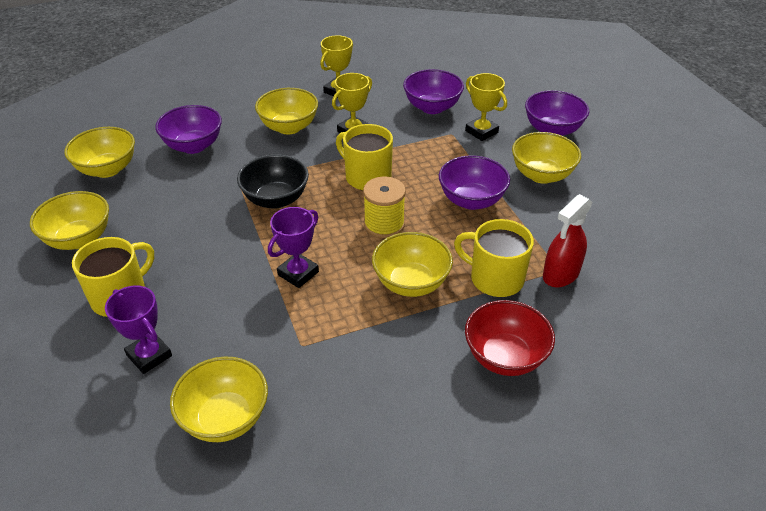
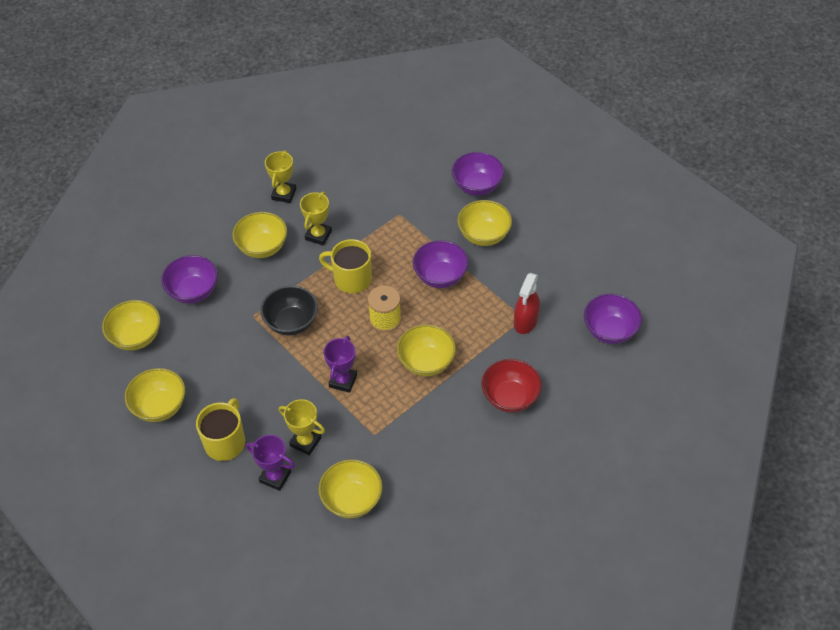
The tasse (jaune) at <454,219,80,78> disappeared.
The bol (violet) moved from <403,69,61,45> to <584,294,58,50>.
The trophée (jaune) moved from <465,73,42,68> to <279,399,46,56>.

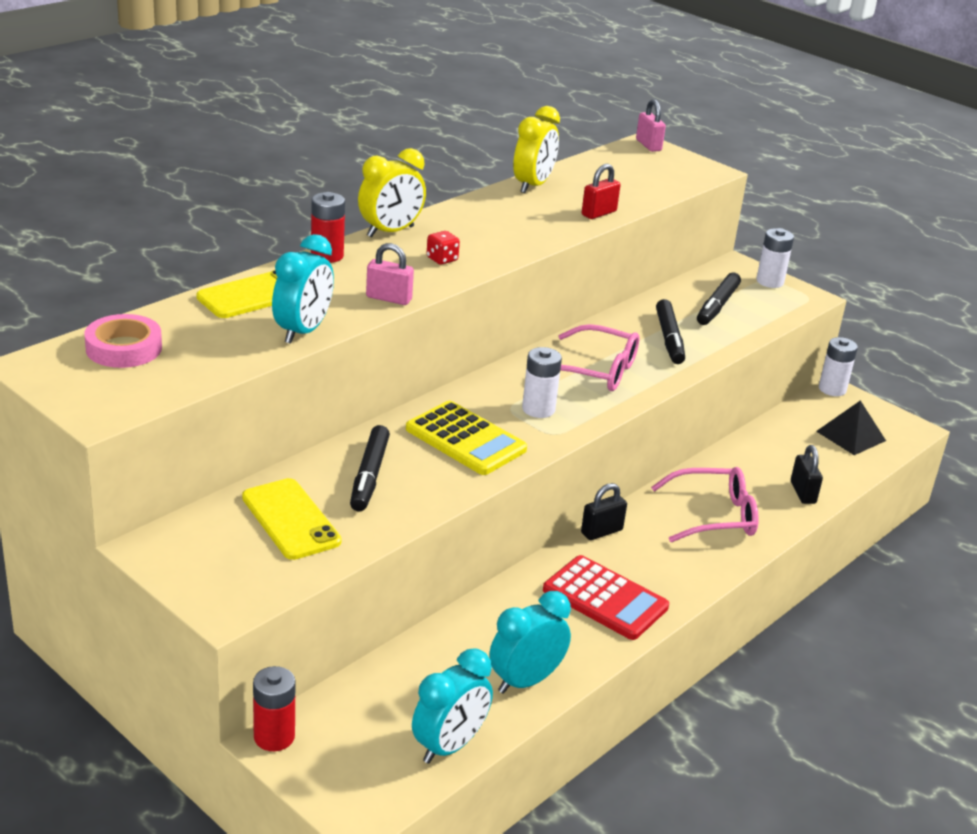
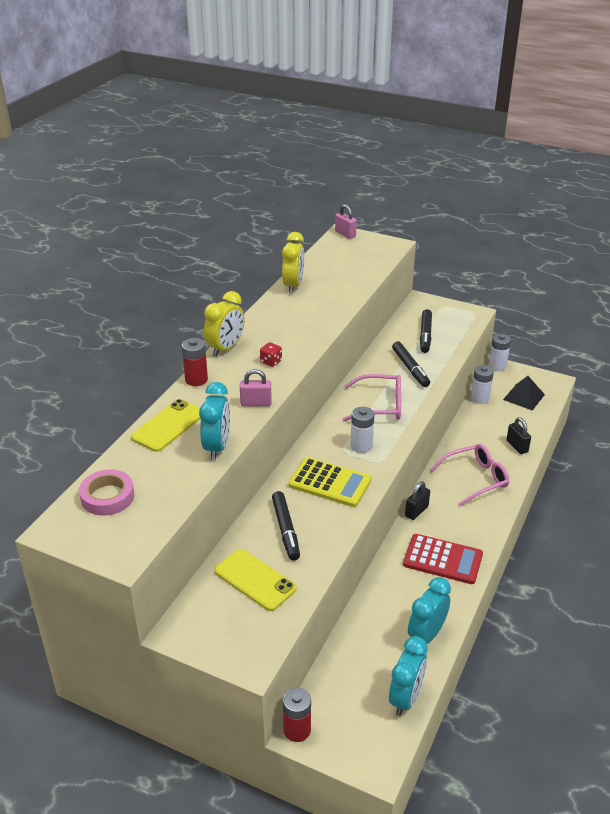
The cadenas (rouge) at <582,164,39,55> disappeared.
The pile (blanc) moved from <756,228,38,60> to <471,365,23,39>.

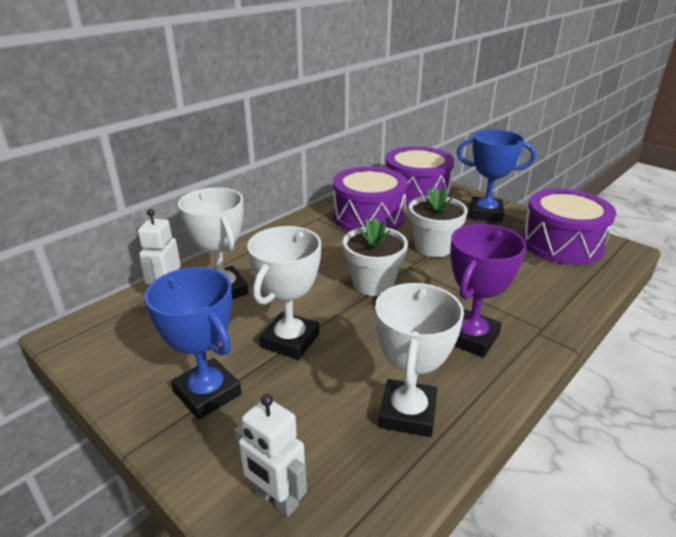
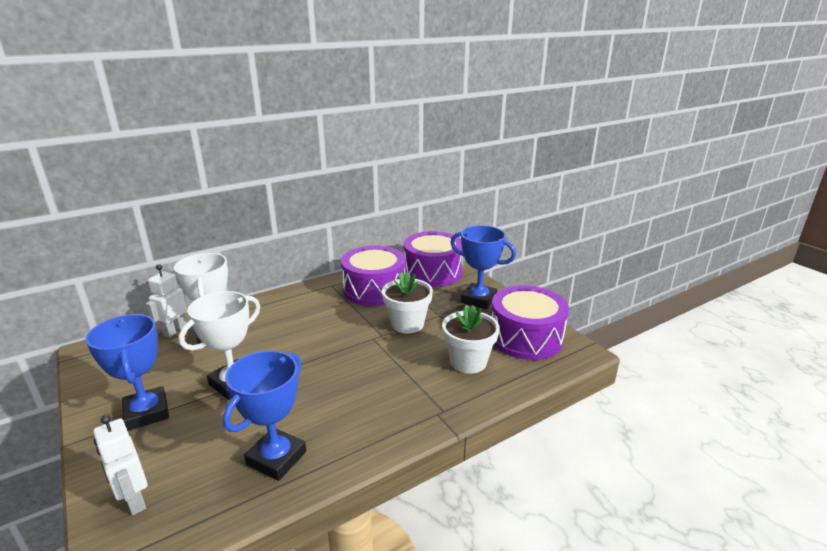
The trophée (violet) at <450,224,76,133> disappeared.
The pot de fleurs (blanc) moved from <343,218,65,78> to <442,305,58,69>.
The trophée (blanc) at <375,283,89,154> became the trophée (bleu) at <223,350,83,131>.

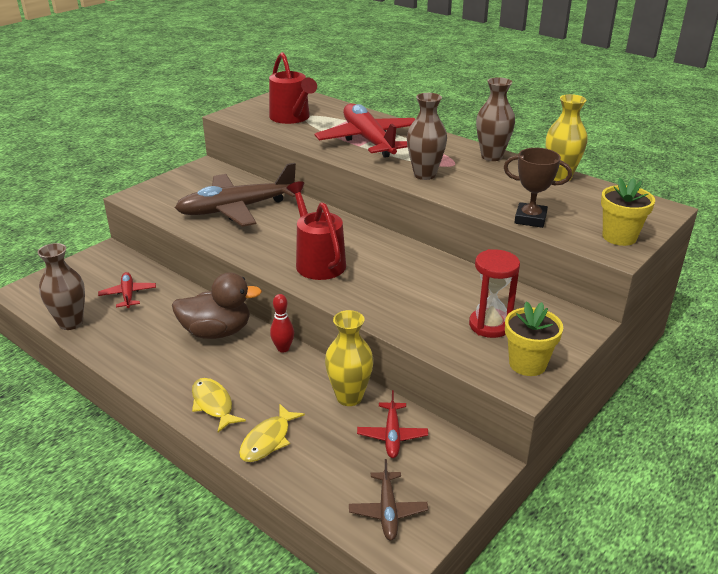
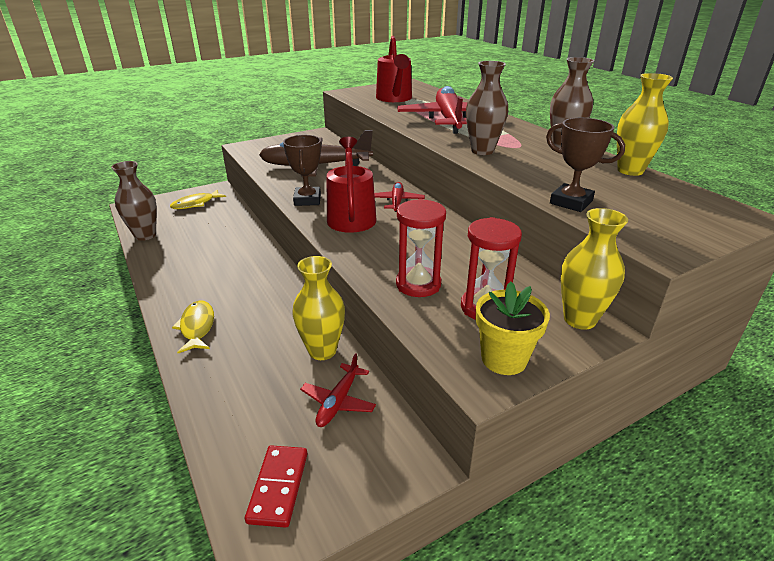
The canard (marron) at <172,272,90,67> disappeared.
The quille (rouge) at <270,294,24,59> disappeared.
The pot de fleurs (jaune) at <601,178,54,68> disappeared.
The trophée (marron) at <283,135,38,71> appeared.
The sablier (rouge) at <396,199,50,98> appeared.
The vase (jaune) at <561,208,67,122> appeared.
The avion (rouge) moved from <98,272,58,36> to <374,182,51,30>.
The poisson (jaune) moved from <239,404,66,58> to <170,190,56,19>.
The avion (marron) at <349,459,79,81> was replaced by the domino (rouge) at <245,445,62,83>.

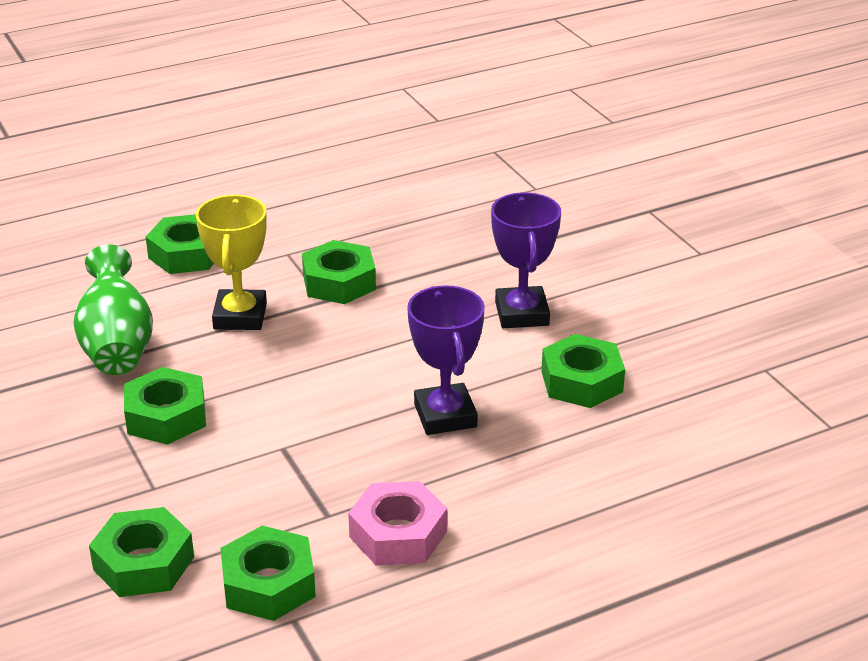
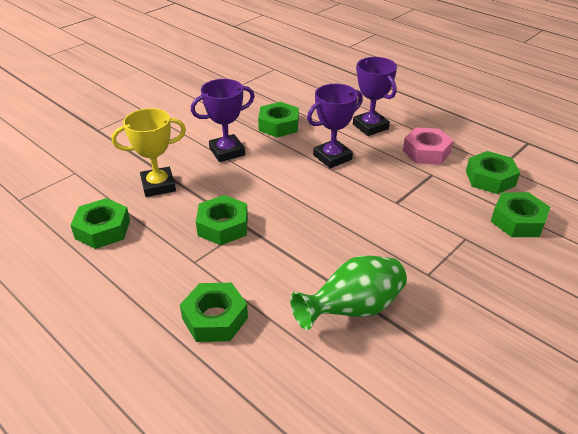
The trophée (violet) at <353,57,44,79> appeared.
The écrou (vert) moved from <124,367,82,78> to <71,198,59,51>.
The trophée (jaune) moved from <196,195,71,135> to <112,108,74,89>.

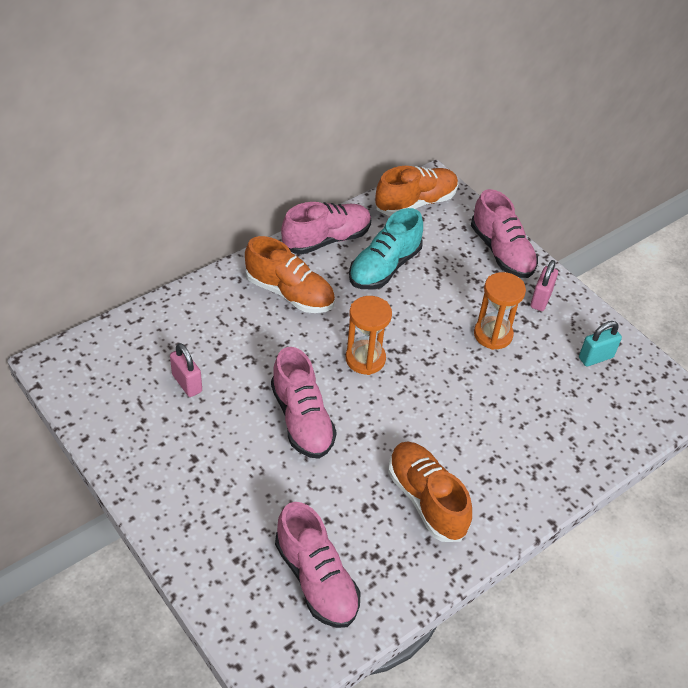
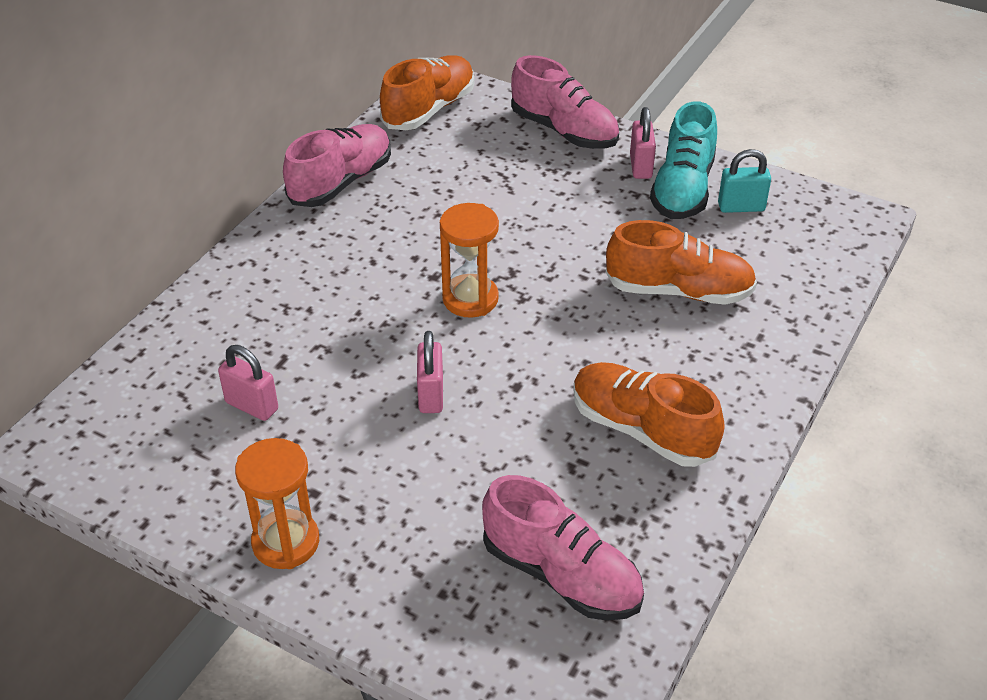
The chaussure (orange) moved from <245,236,90,77> to <606,220,151,85>.
The chaussure (turquoise) moved from <349,208,74,81> to <650,101,67,118>.
The sablier (orange) moved from <474,272,52,78> to <235,438,84,131>.
The chaussure (rose) at <271,347,66,112> was replaced by the cadenas (rose) at <417,331,26,82>.
The cadenas (turquoise) at <579,321,43,45> turned 45 degrees clockwise.

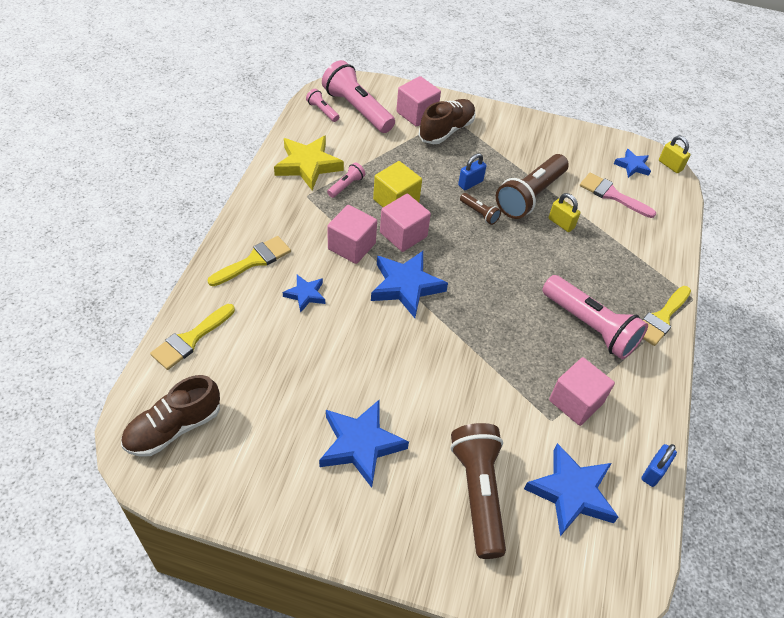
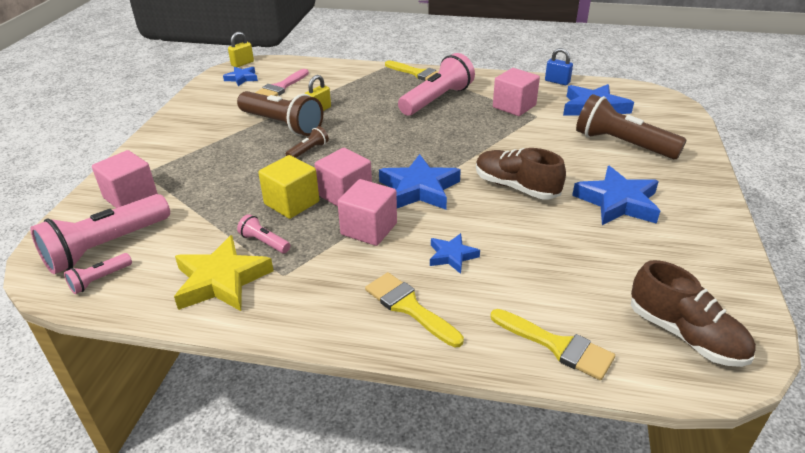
The cadenas (bleu) at <458,153,29,37> disappeared.
The chaussure (marron) moved from <419,99,57,45> to <476,148,90,52>.
The lampe de poche (marron) at <450,423,56,136> turned 45 degrees clockwise.

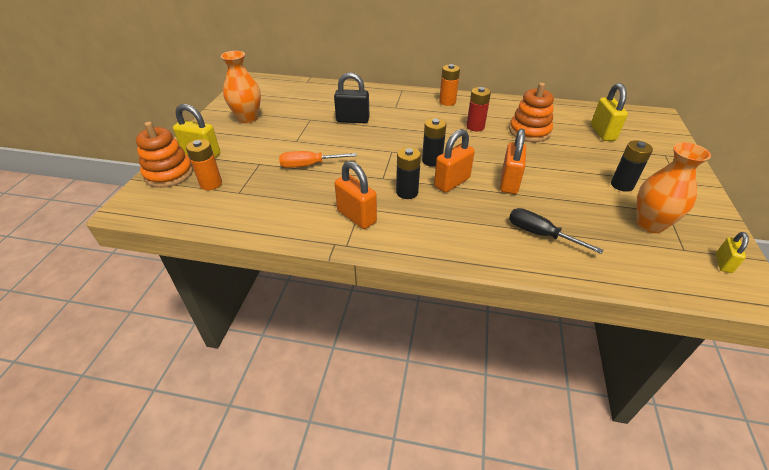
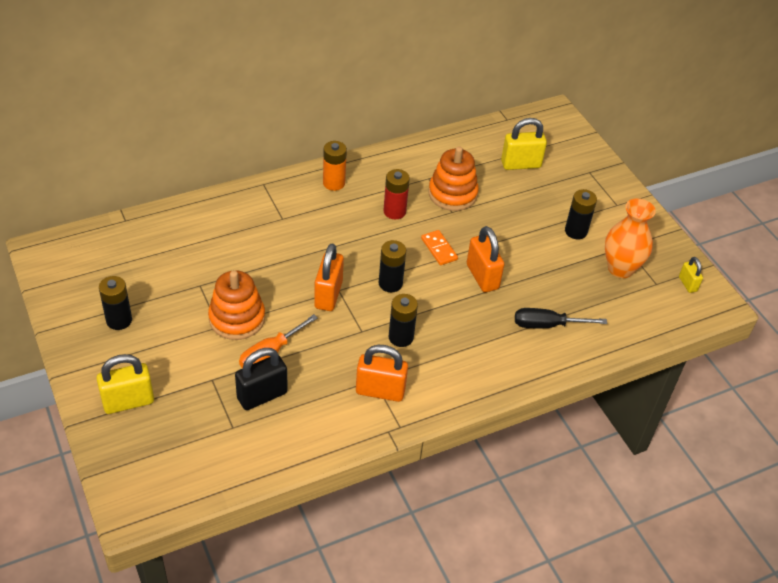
The pile (orange) at <186,139,36,51> disappeared.
The domino (orange) at <421,230,37,35> appeared.
The jouet à empiler (orange) moved from <136,122,57,66> to <208,270,57,70>.
The cadenas (noir) moved from <334,72,36,51> to <235,348,53,62>.
The cadenas (orange) moved from <434,129,41,64> to <314,243,30,68>.
The vase (orange) at <221,51,40,72> was replaced by the pile (noir) at <99,276,33,54>.
The cadenas (jaune) at <591,83,37,58> turned 60 degrees counterclockwise.

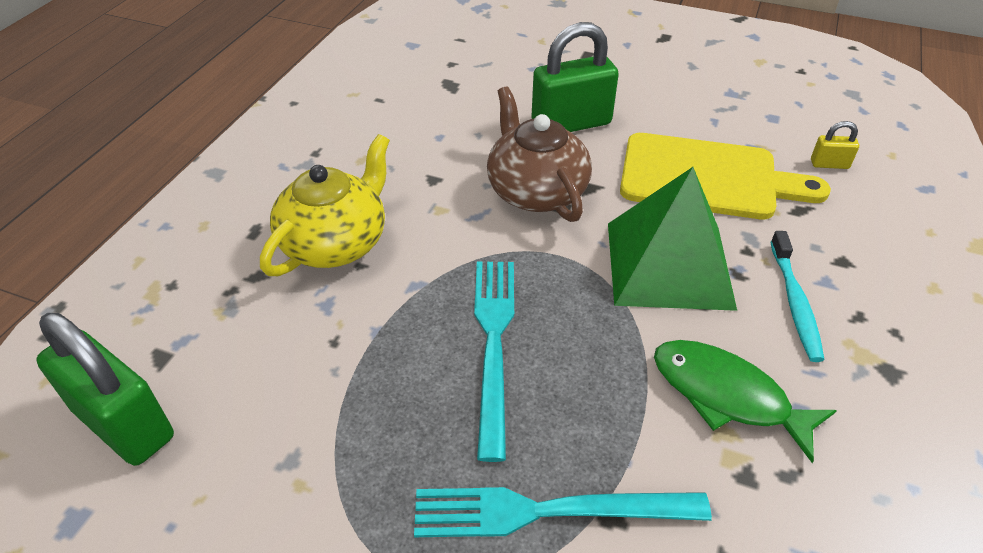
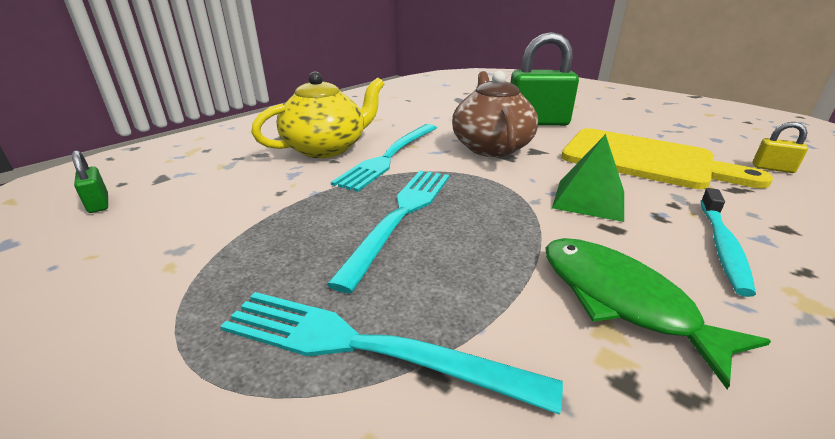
The fourchette (turquoise) at <331,124,106,68> appeared.
The cadenas (vert) at <36,313,138,153> changed to 0.45 times the size.
The pyramide (vert) at <608,167,129,144> changed to 0.59 times the size.

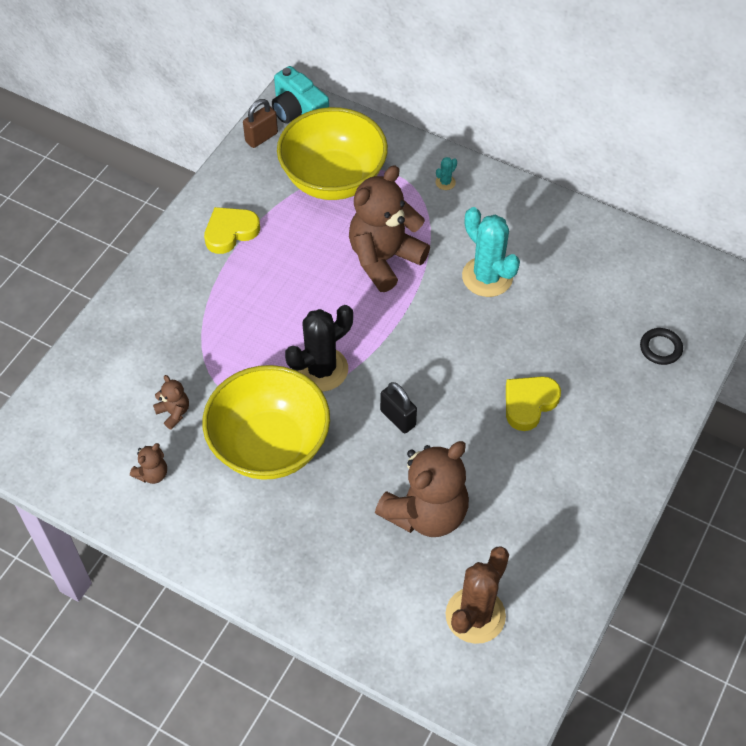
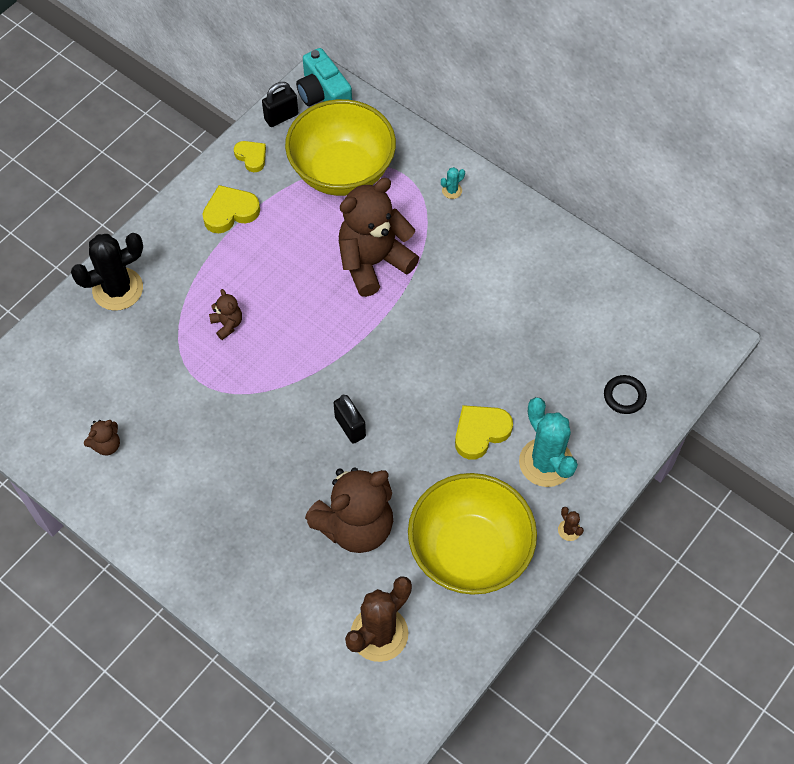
The cœur (jaune) at <234,141,32,31> appeared.
The cactus (marron) at <558,507,26,34> appeared.
The ours en peluche (marron) moved from <153,375,36,55> to <209,289,33,51>.
The bol (jaune) moved from <202,365,128,115> to <408,473,129,122>.
The cactus (noir) moved from <285,305,68,87> to <71,233,72,78>.
The cactus (turquoise) moved from <462,207,58,90> to <519,397,59,90>.
The cadenas (marron) at <243,99,35,49> became the cadenas (noir) at <262,82,36,45>.

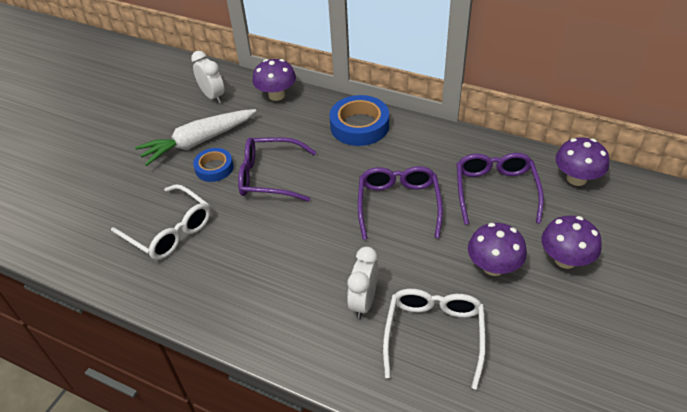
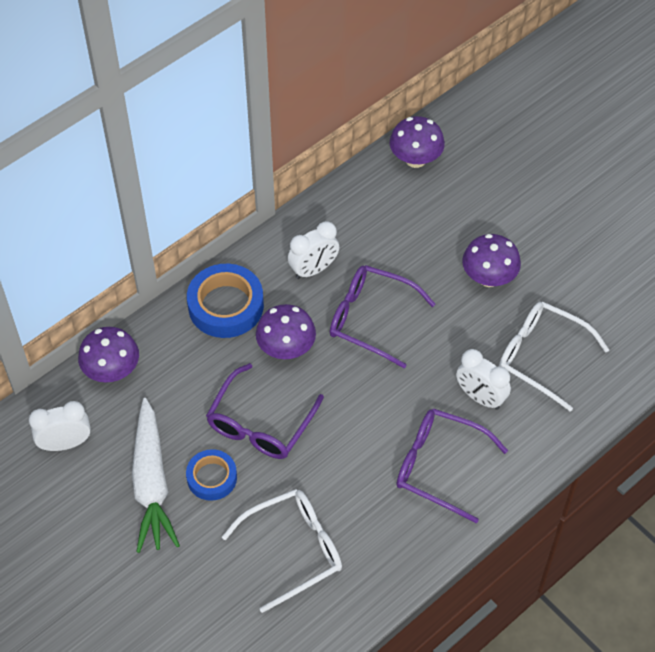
The réveil (blanc) at <288,221,51,58> appeared.
The lunettes (violet) moved from <457,153,87,72> to <396,409,112,114>.
The champignon (violet) moved from <541,215,61,54> to <256,304,60,55>.

